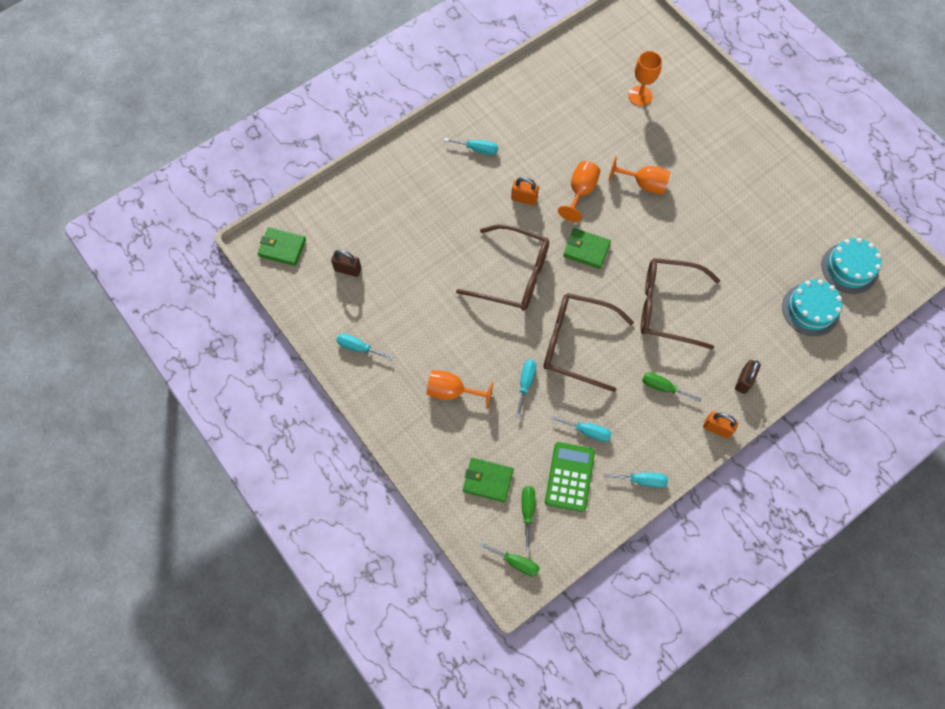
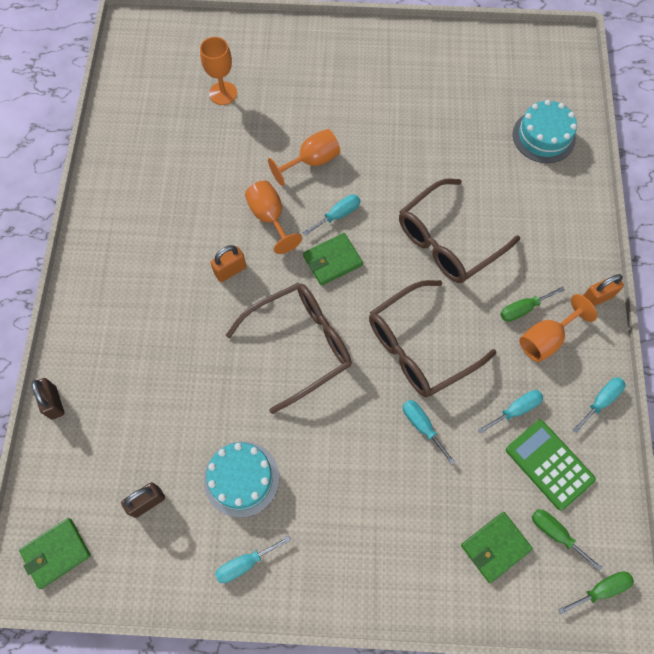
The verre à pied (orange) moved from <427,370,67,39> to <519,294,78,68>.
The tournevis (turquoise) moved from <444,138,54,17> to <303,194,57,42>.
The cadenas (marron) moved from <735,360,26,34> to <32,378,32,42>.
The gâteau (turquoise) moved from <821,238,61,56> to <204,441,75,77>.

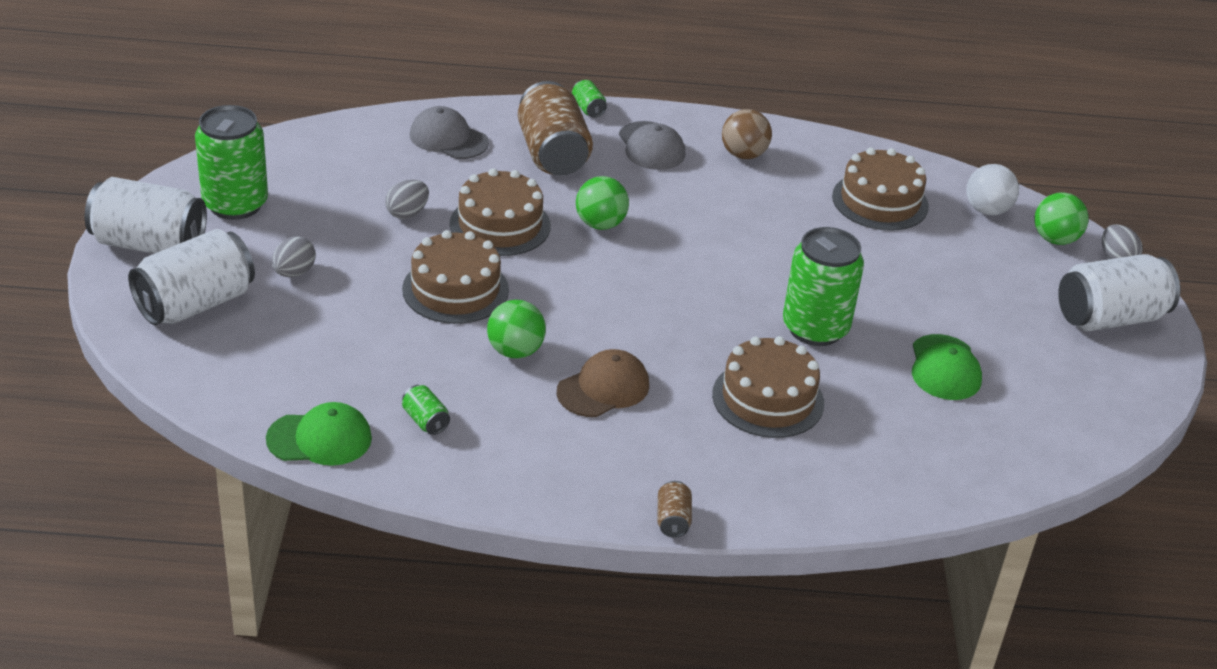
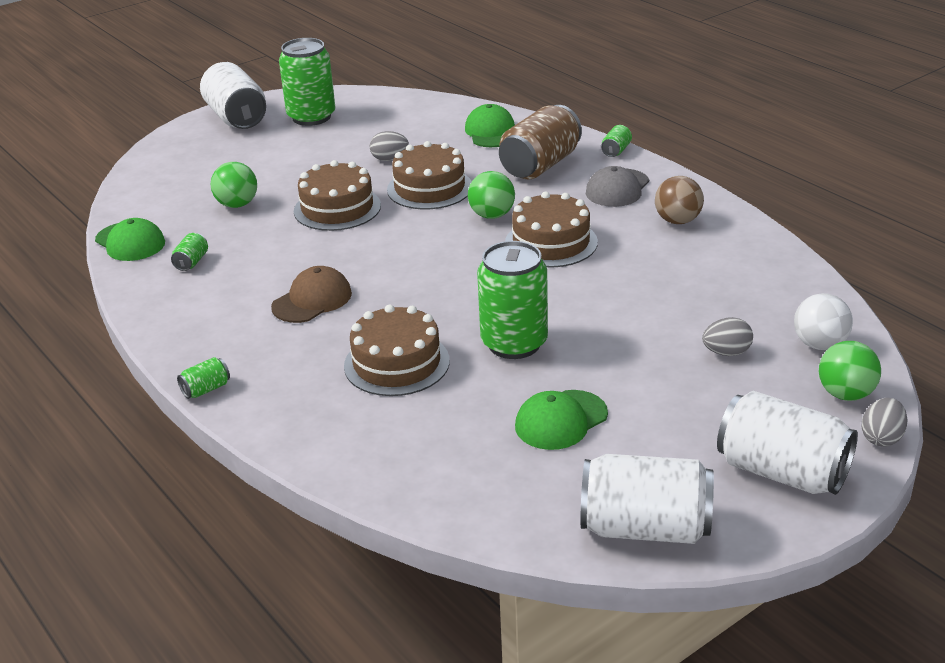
The canette (blanc) moved from <128,229,127,96> to <580,454,134,90>.
The œuf (gris) moved from <272,236,44,41> to <702,317,51,39>.
The balle (vert) moved from <487,300,59,59> to <211,162,46,46>.
The gâteau (marron) moved from <832,148,97,83> to <505,192,93,75>.
The casquette (gris) at <410,106,79,53> became the casquette (vert) at <465,104,50,43>.
The canette (marron) at <657,481,35,56> became the canette (vert) at <177,357,53,42>.
The casquette (marron) at <557,349,92,68> turned 60 degrees counterclockwise.

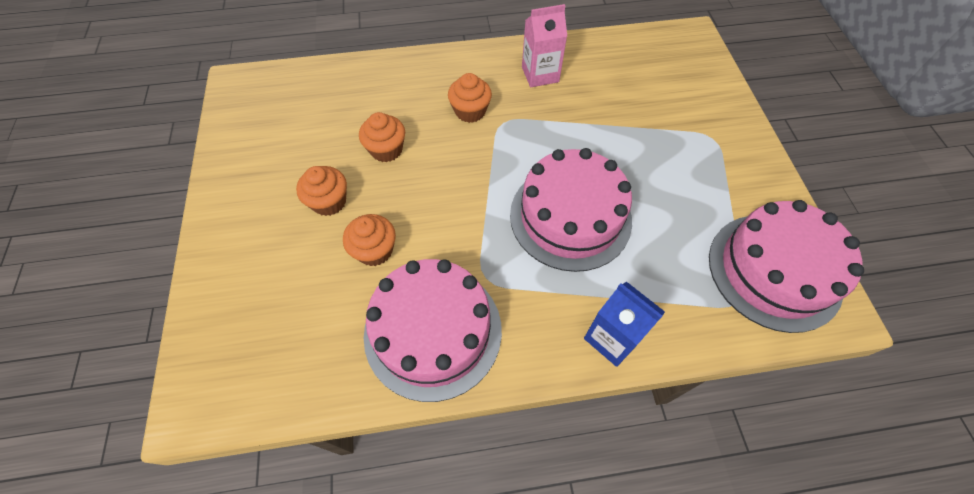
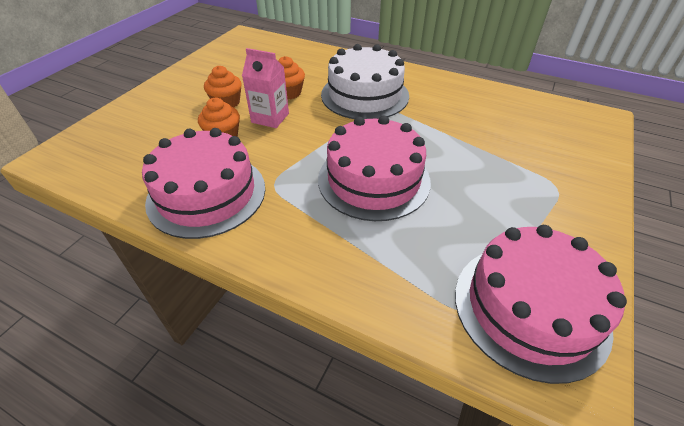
The brique de lait (bleu) at <584,281,81,86> disappeared.
The brique de lait (rose) moved from <522,4,45,83> to <242,48,47,80>.
The muffin (orange) at <448,73,44,50> was replaced by the gâteau (blanc) at <321,44,88,75>.

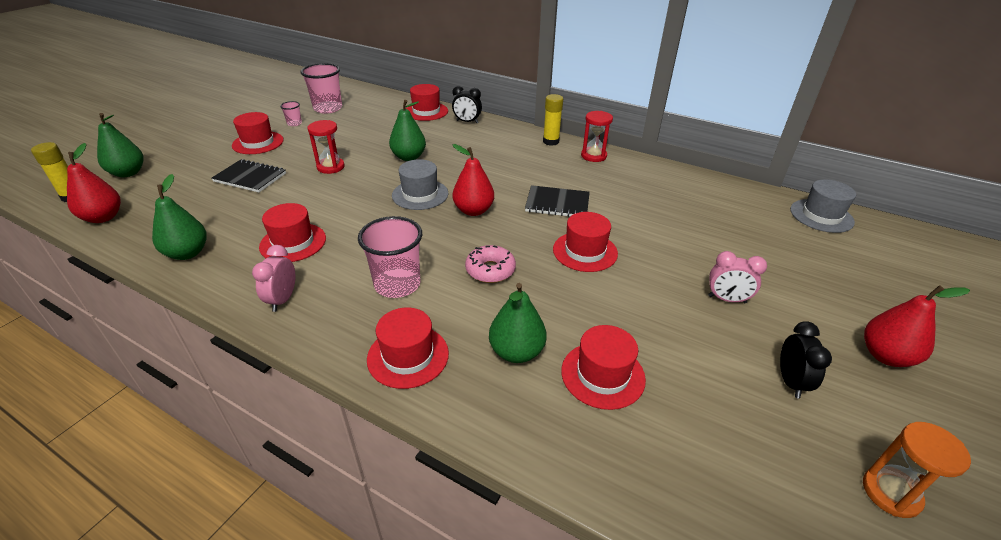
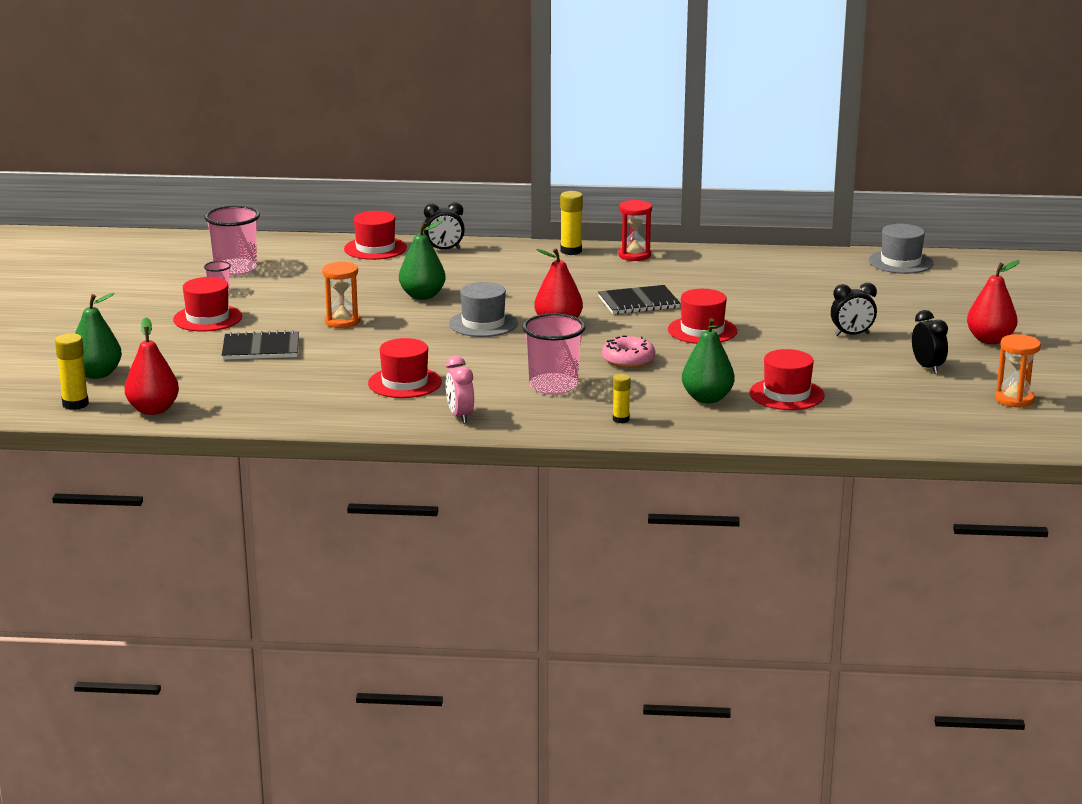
The poire (vert) at <152,174,55,86> disappeared.
The chapeau (rouge) at <367,308,82,81> was replaced by the bâton de colle (jaune) at <613,374,18,49>.
The sablier (rouge) at <307,120,38,54> became the sablier (orange) at <322,261,38,67>.
The réveil (rose) at <708,251,59,52> became the réveil (noir) at <831,283,46,53>.

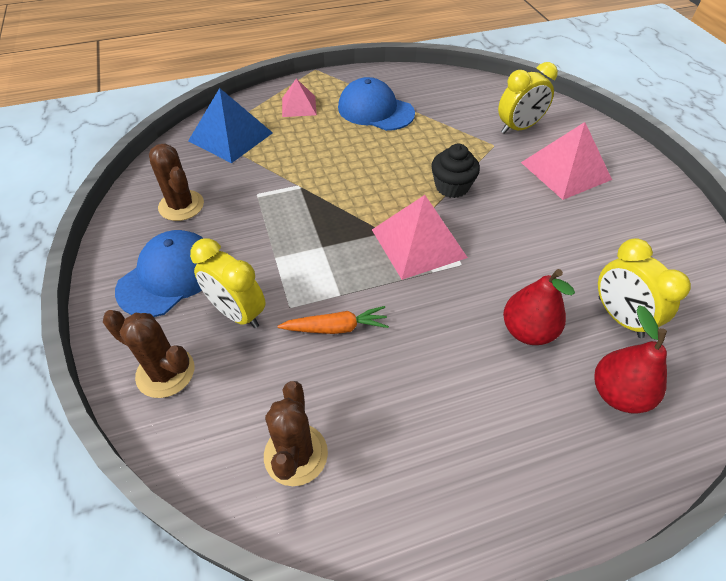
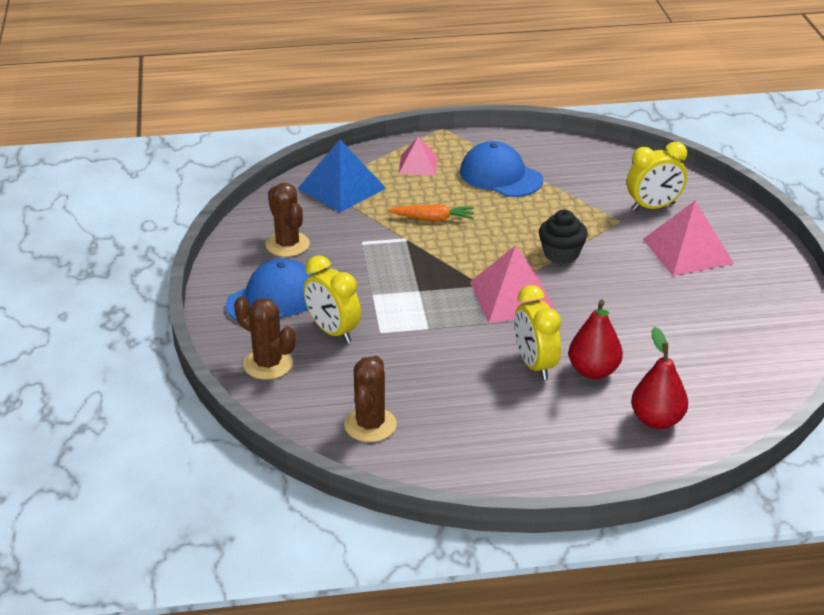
The carotte (orange) moved from <277,306,112,28> to <388,204,86,17>.
The réveil (jaune) moved from <598,238,93,100> to <515,285,46,95>.

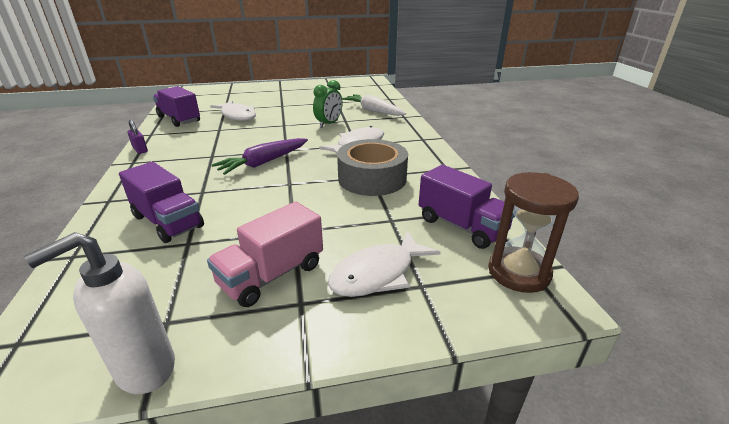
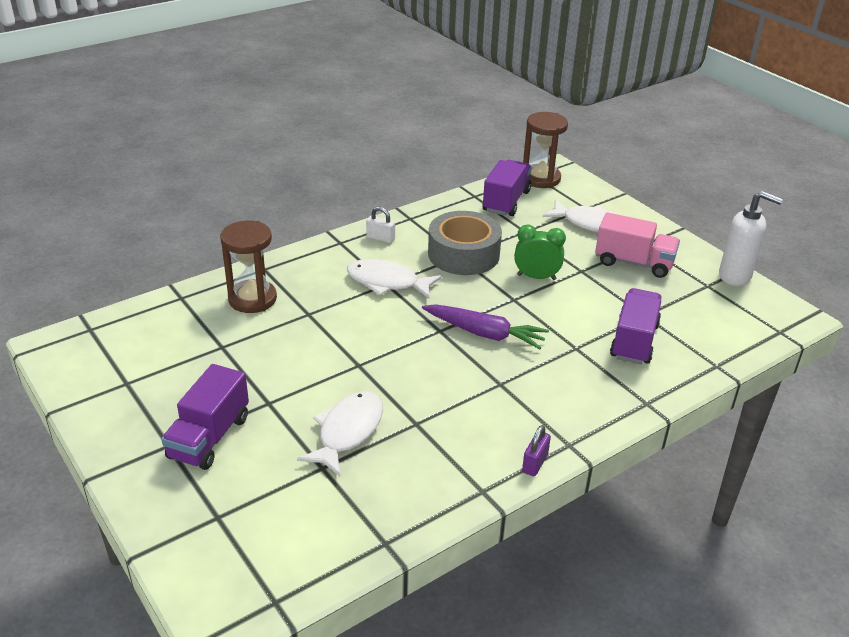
The cadenas (blanc) at <366,206,29,37> appeared.
The camion (violet) moved from <153,86,47,41> to <161,364,88,106>.
The réveil (vert) moved from <313,80,29,48> to <514,225,52,55>.
The carotte (blanc) at <342,94,64,22> was replaced by the sablier (marron) at <220,220,57,93>.

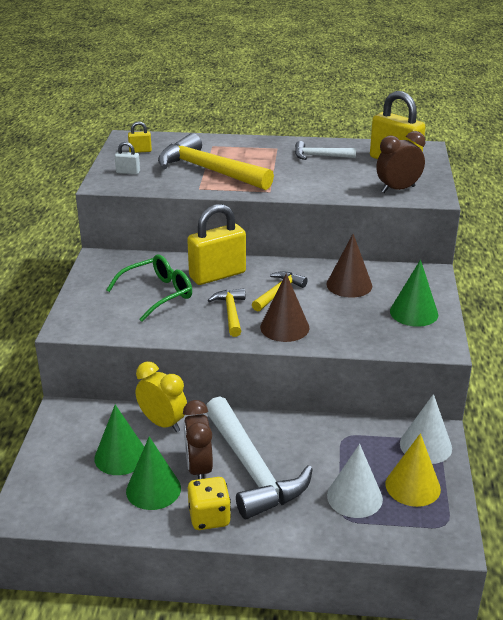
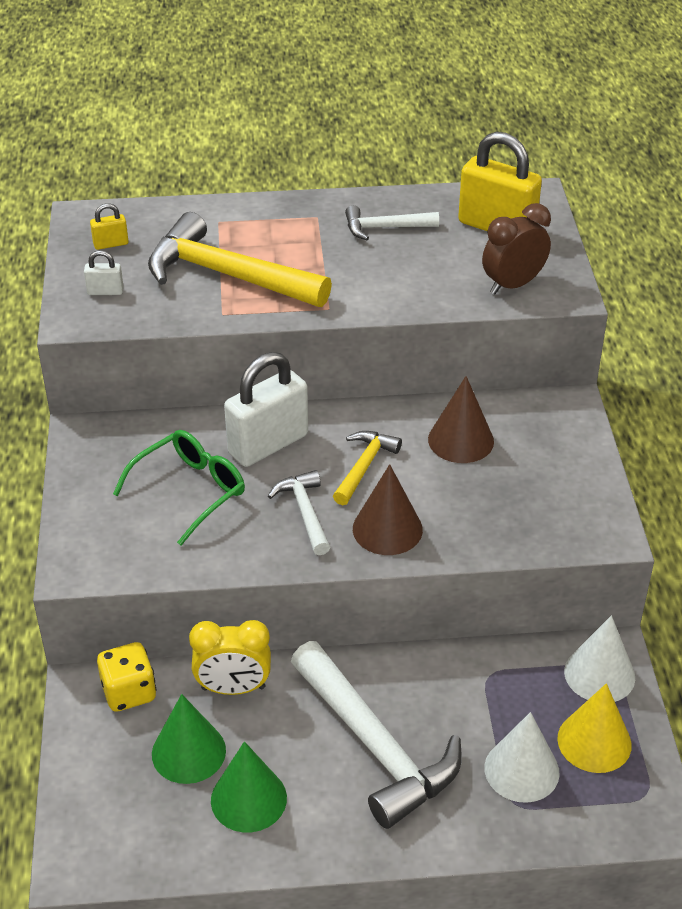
The réveil (marron) at <183,400,30,79> disappeared.
The cône (vert) at <390,260,48,67> disappeared.
The dé (jaune) moved from <188,477,43,53> to <97,642,59,70>.
The cadenas (jaune) at <187,204,59,81> became the cadenas (blanc) at <224,352,84,115>.
The marteau (jaune) at <208,288,37,49> became the marteau (blanc) at <268,470,62,85>.
The réveil (jaune) at <136,361,51,71> turned 150 degrees clockwise.

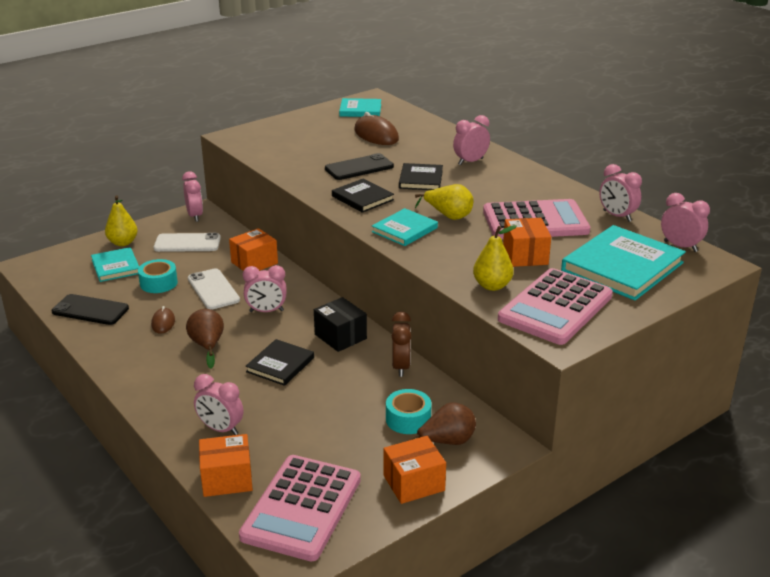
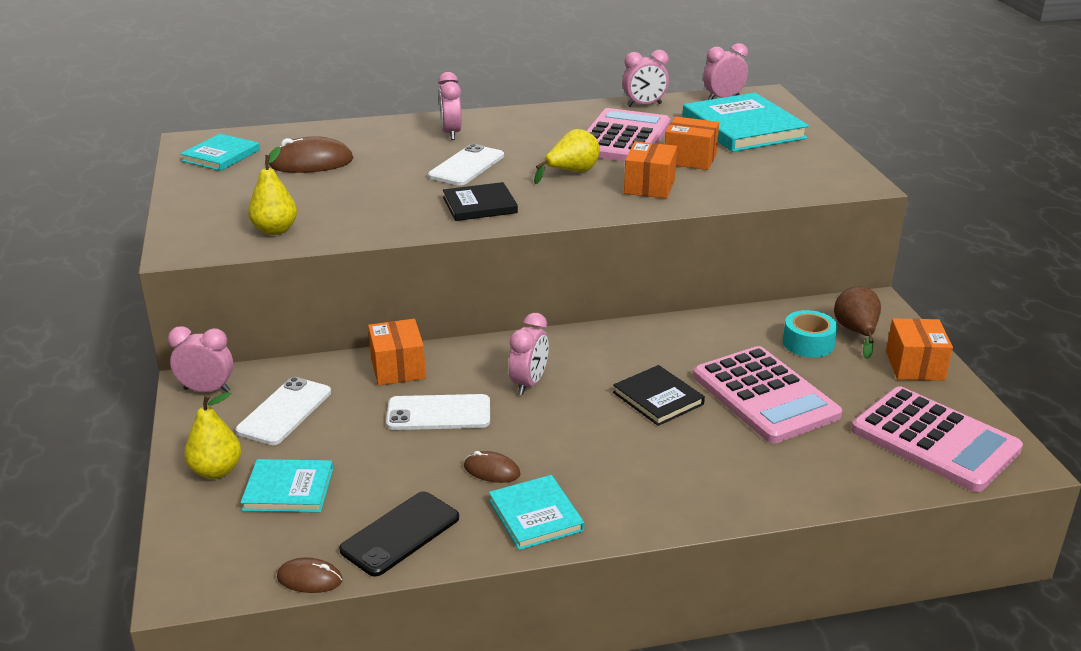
The ruban adhésif (turquoise) at <138,259,40,34> disappeared.
The poire (marron) at <186,309,38,59> disappeared.
The réveil (rose) at <194,374,49,61> disappeared.
The boîte (noir) at <314,297,53,55> disappeared.
The téléphone (noir) at <325,153,69,27> disappeared.
The réveil (marron) at <392,311,19,66> disappeared.
The souris (marron) at <277,557,66,36> appeared.
The boîte (orange) moved from <199,434,54,63> to <624,142,53,57>.
The livre (turquoise) moved from <372,208,66,38> to <489,475,95,75>.
The poire (jaune) moved from <473,225,44,66> to <248,146,49,89>.
The calculatrice (rose) moved from <498,268,115,77> to <693,346,149,97>.
The livre (noir) at <399,163,44,27> was replaced by the téléphone (blanc) at <428,144,76,42>.

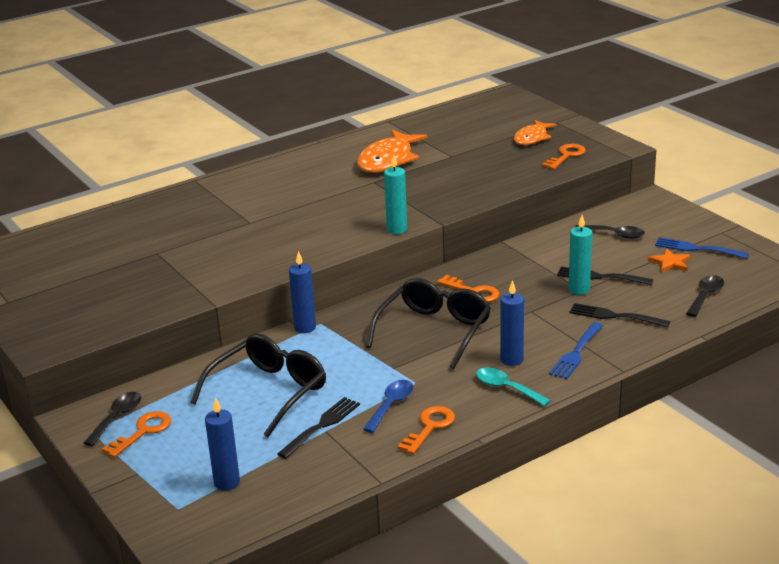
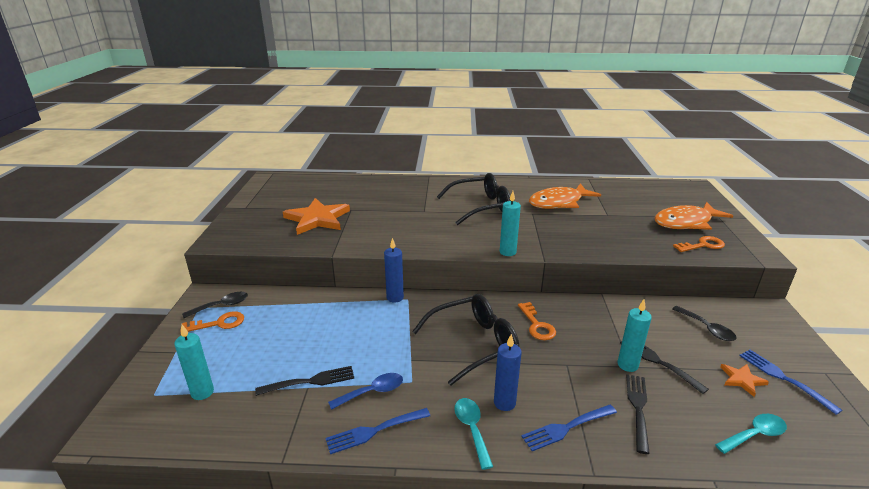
The étoile (orange) at <283,198,67,37> appeared.
The lunettes (noir) moved from <190,333,136,104> to <437,173,74,52>.
The clé (orange) at <398,406,57,48> was replaced by the fourchette (bleu) at <326,408,104,46>.
The bougie (bleu) at <205,397,35,94> became the bougie (turquoise) at <174,324,40,76>.
The cuillère (noir) at <686,275,38,42> became the cuillère (turquoise) at <715,414,72,40>.
The fourchette (noir) at <569,303,101,24> turned 45 degrees clockwise.
The poisson (orange) at <514,120,43,25> changed to 1.60 times the size.

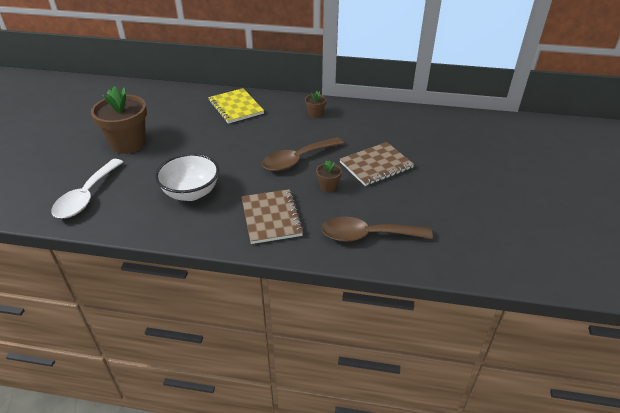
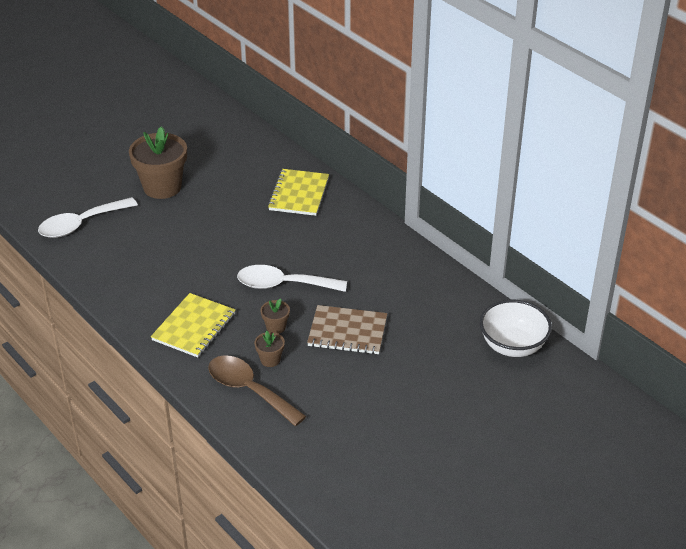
The bol (blanc) moved from <155,153,64,48> to <480,300,72,57>.
The pot de fleurs (marron) moved from <305,91,21,27> to <254,331,31,36>.
The carnet (marron) at <241,189,63,55> became the carnet (jaune) at <151,293,84,64>.
The cuillère (marron) at <262,137,82,34> became the cuillère (blanc) at <237,265,110,27>.

